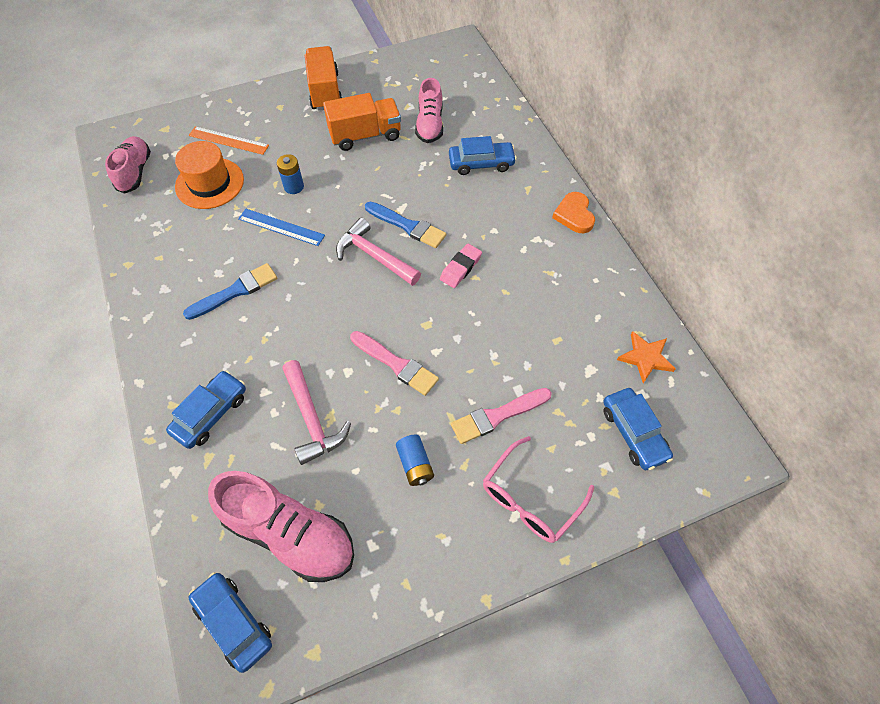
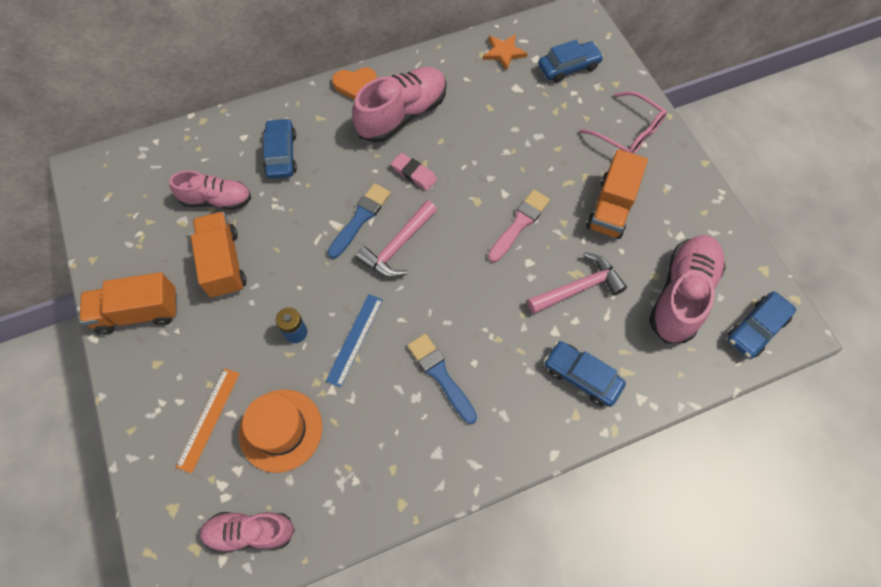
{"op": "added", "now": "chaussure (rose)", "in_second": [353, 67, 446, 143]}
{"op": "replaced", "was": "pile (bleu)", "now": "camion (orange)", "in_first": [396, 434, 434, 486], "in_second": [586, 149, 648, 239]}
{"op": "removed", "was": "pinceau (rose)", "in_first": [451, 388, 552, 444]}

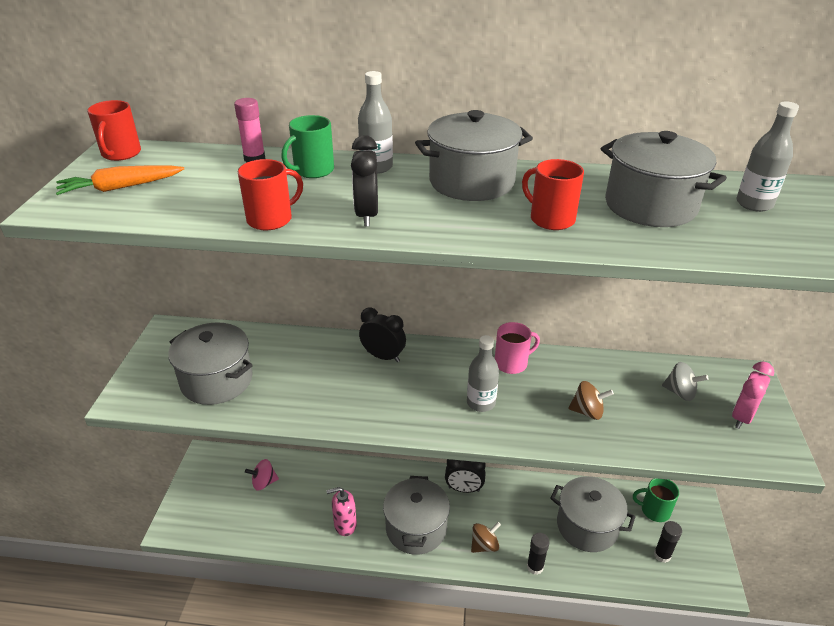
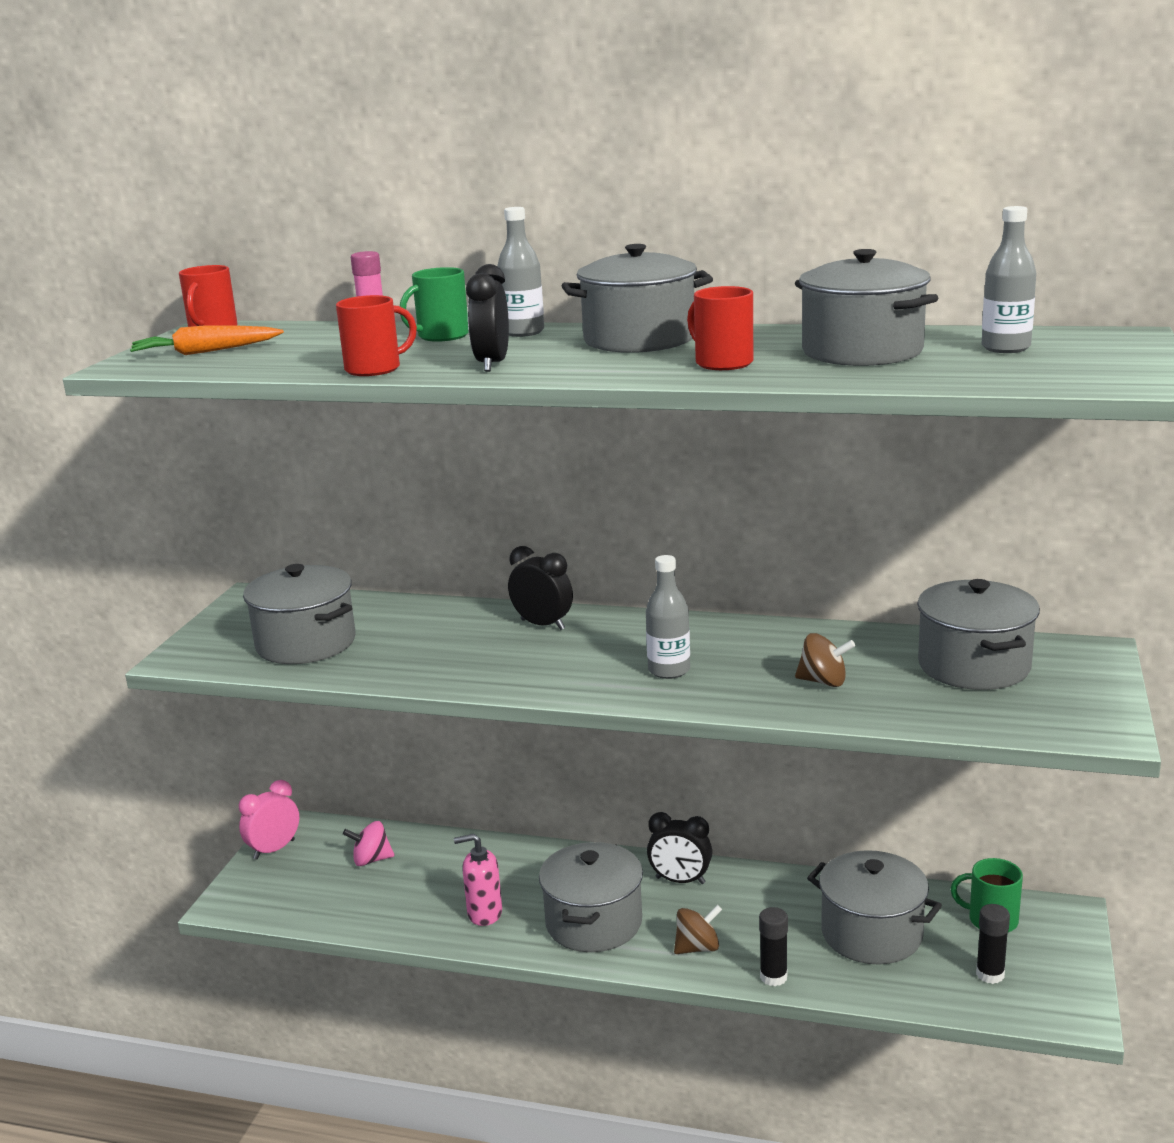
{"op": "moved", "was": "réveil (rose)", "in_first": [732, 362, 774, 429], "in_second": [239, 780, 299, 860]}
{"op": "replaced", "was": "toupie (gris)", "now": "marmite (gris)", "in_first": [662, 362, 709, 401], "in_second": [917, 579, 1040, 690]}
{"op": "removed", "was": "tasse (rose)", "in_first": [495, 322, 540, 374]}

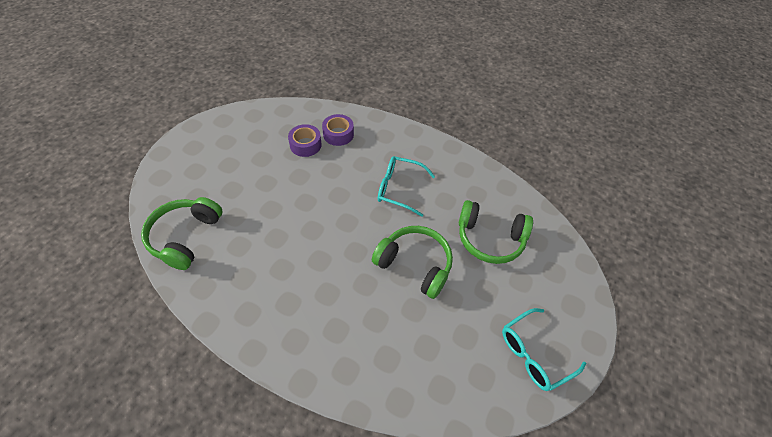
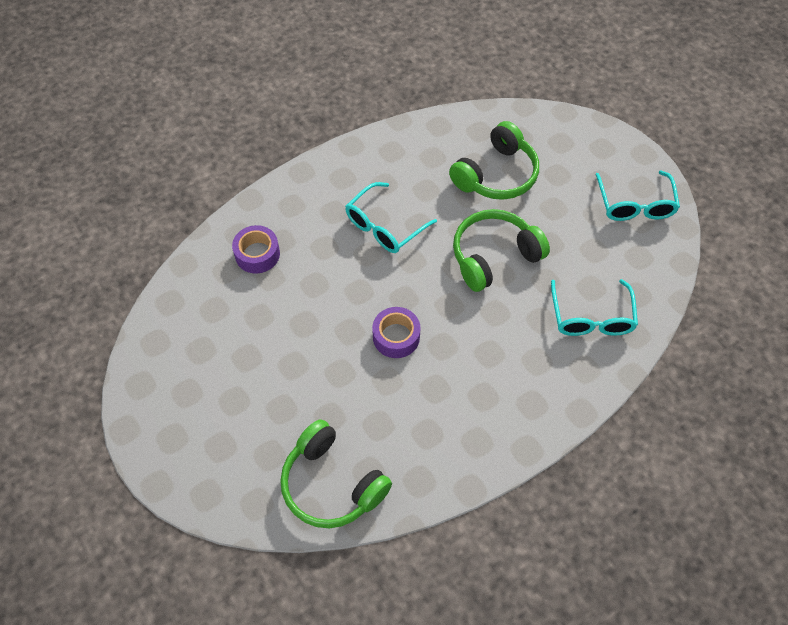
{"op": "moved", "was": "ruban adhésif (violet)", "in_first": [288, 124, 322, 157], "in_second": [372, 307, 420, 358]}
{"op": "added", "now": "lunettes (turquoise)", "in_second": [551, 279, 638, 336]}

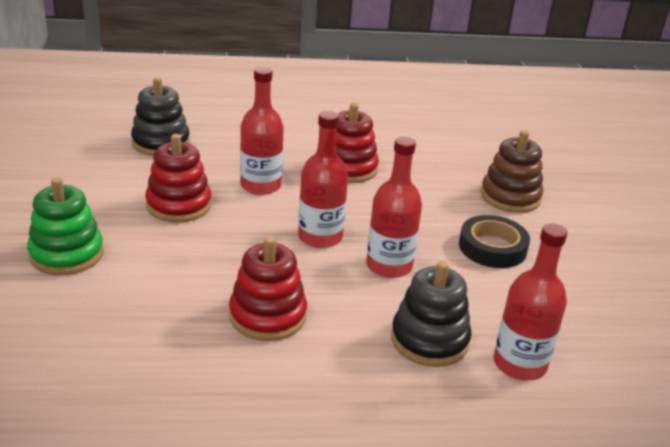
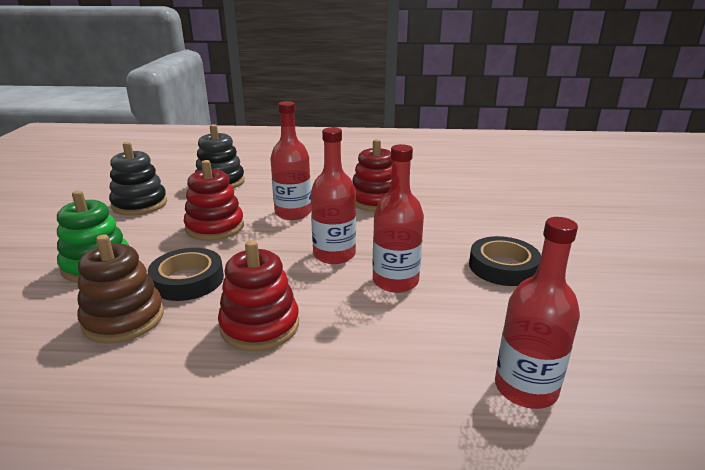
{"op": "moved", "was": "jouet à empiler (marron)", "in_first": [481, 130, 543, 213], "in_second": [77, 234, 164, 344]}
{"op": "moved", "was": "jouet à empiler (noir)", "in_first": [391, 261, 471, 367], "in_second": [109, 142, 167, 216]}
{"op": "added", "now": "ruban adhésif (noir)", "in_second": [148, 248, 224, 301]}

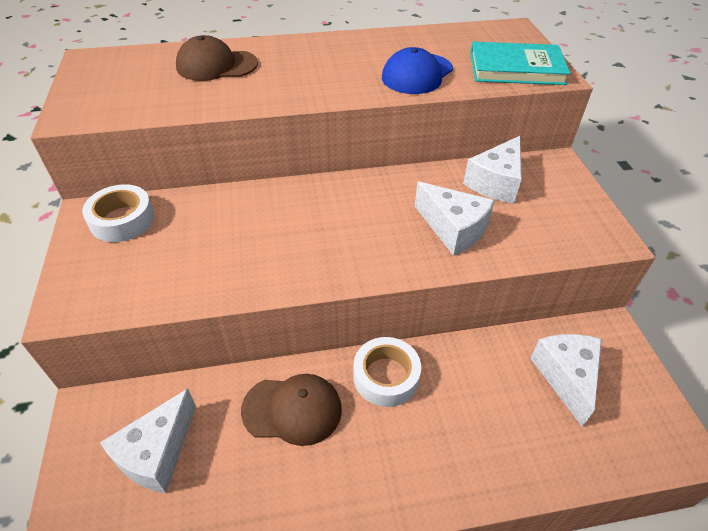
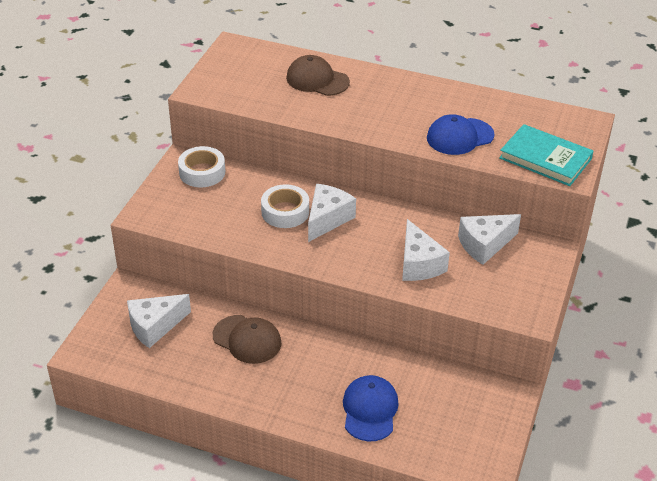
{"op": "moved", "was": "ruban adhésif (blanc)", "in_first": [353, 337, 421, 407], "in_second": [261, 184, 309, 228]}
{"op": "moved", "was": "fromage (blanc)", "in_first": [530, 334, 602, 427], "in_second": [308, 184, 356, 242]}
{"op": "added", "now": "casquette (bleu)", "in_second": [343, 375, 399, 441]}

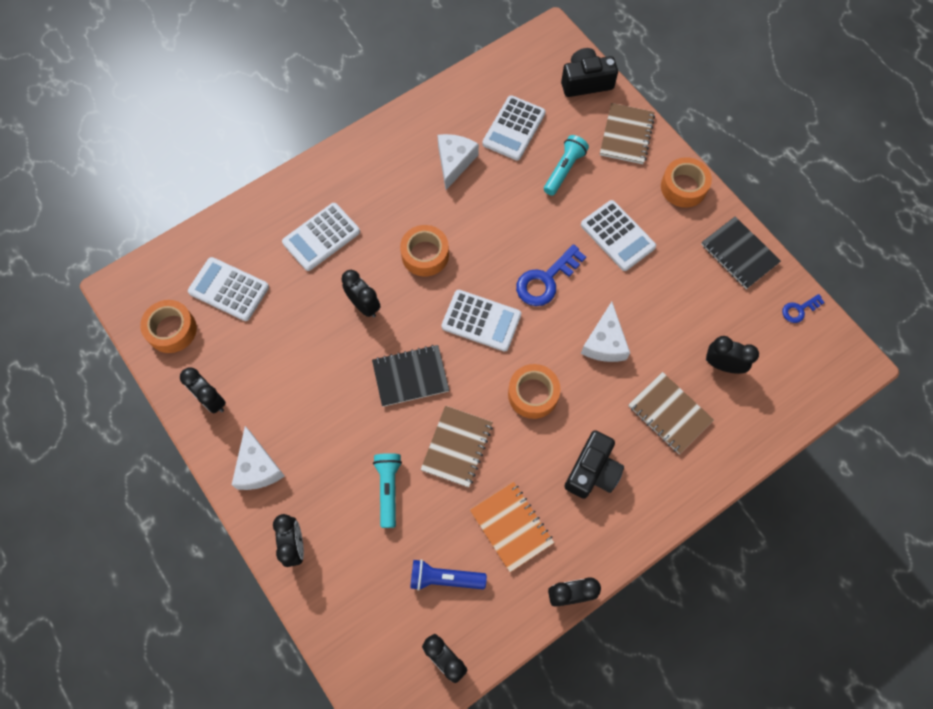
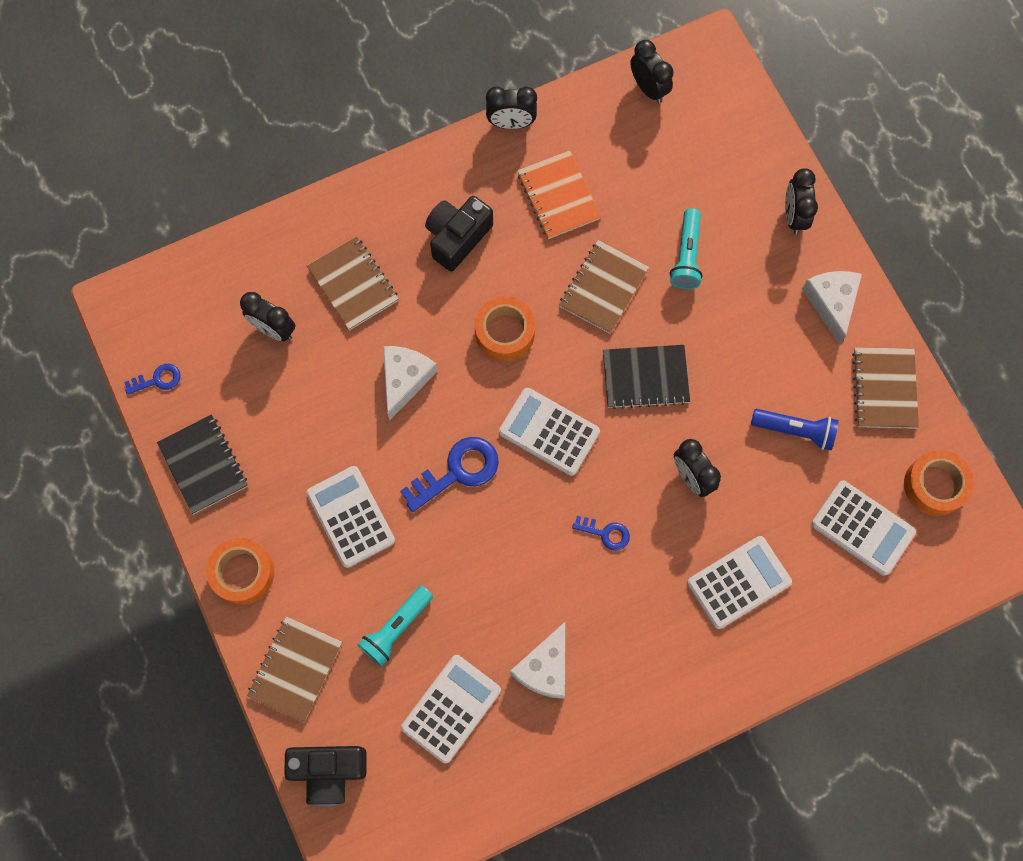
{"op": "replaced", "was": "ruban adhésif (orange)", "now": "clé (bleu)", "in_first": [400, 225, 449, 277], "in_second": [572, 516, 630, 551]}
{"op": "moved", "was": "lampe de poche (bleu)", "in_first": [410, 559, 487, 591], "in_second": [751, 409, 839, 450]}
{"op": "replaced", "was": "réveil (noir)", "now": "carnet (marron)", "in_first": [180, 367, 226, 413], "in_second": [852, 347, 919, 429]}

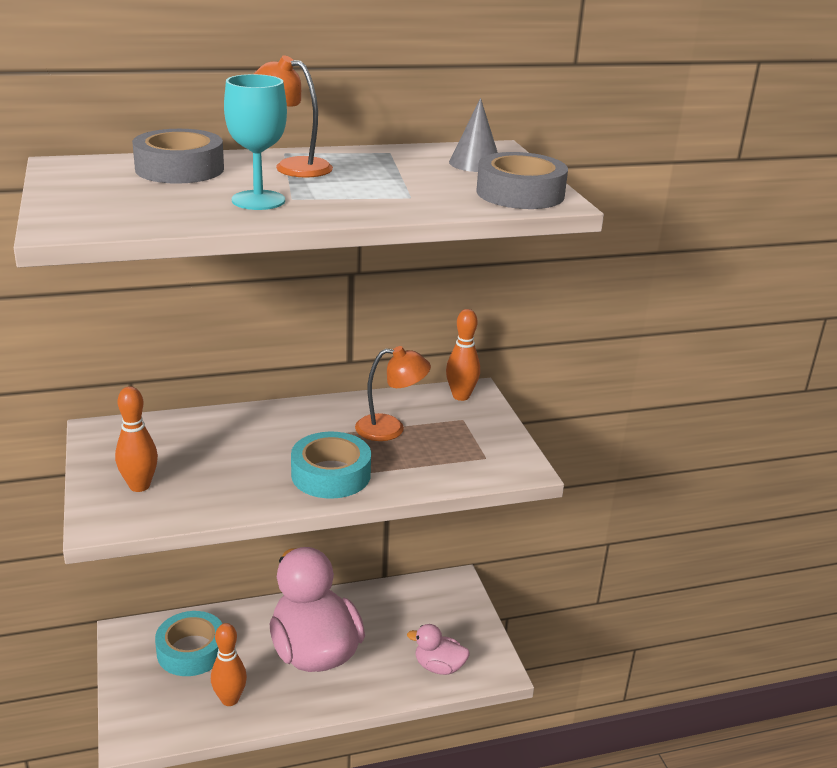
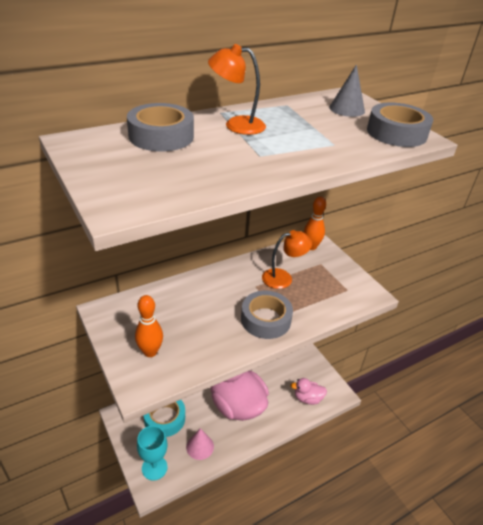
{"op": "moved", "was": "verre à pied (turquoise)", "in_first": [224, 74, 287, 210], "in_second": [137, 426, 167, 481]}
{"op": "replaced", "was": "quille (orange)", "now": "cône (rose)", "in_first": [211, 623, 247, 706], "in_second": [186, 428, 214, 460]}
{"op": "recoloured", "was": "ruban adhésif (turquoise)", "now": "ruban adhésif (gris)", "in_first": [291, 432, 371, 499], "in_second": [241, 291, 293, 339]}

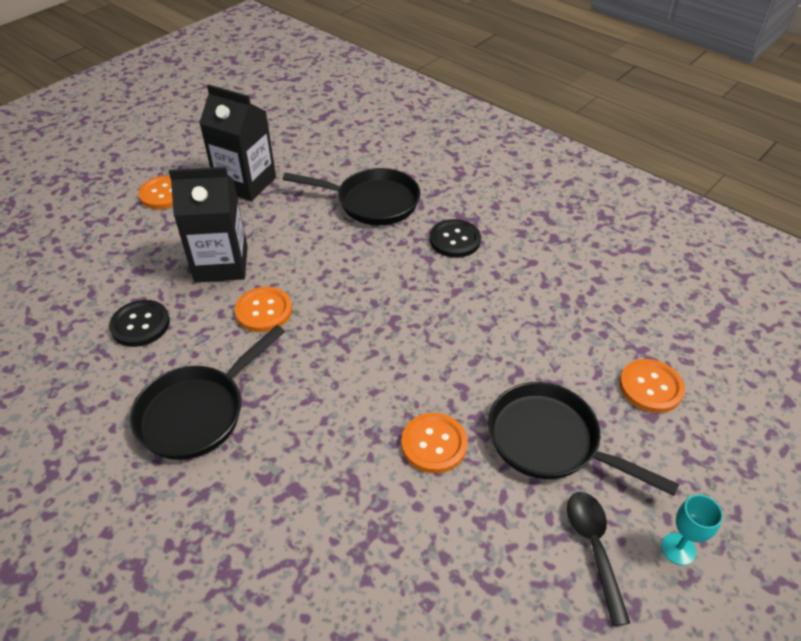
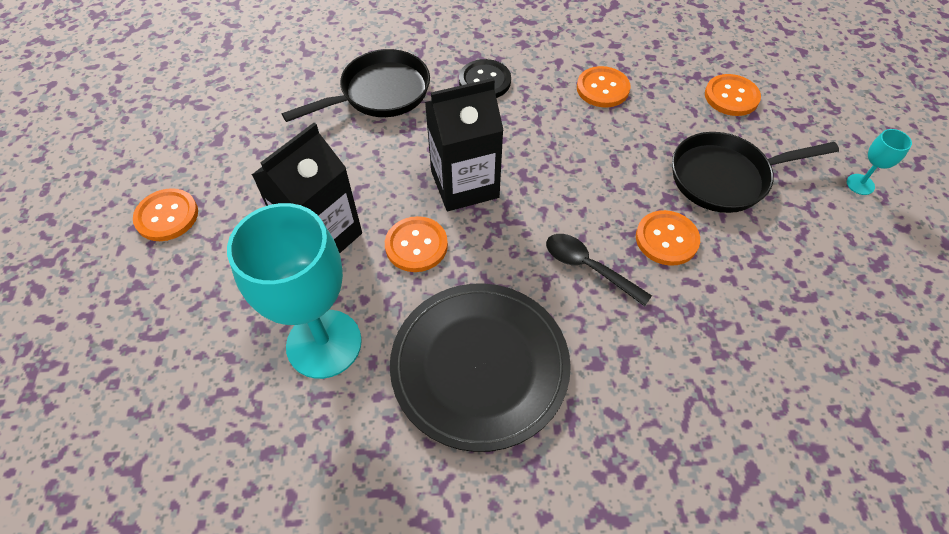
{"op": "replaced", "was": "bouton (noir)", "now": "verre à pied (turquoise)", "in_first": [109, 300, 170, 347], "in_second": [227, 203, 362, 379]}
{"op": "replaced", "was": "poêle (noir)", "now": "assiette (noir)", "in_first": [130, 325, 285, 460], "in_second": [390, 284, 571, 452]}
{"op": "moved", "was": "brique de lait (noir)", "in_first": [199, 85, 276, 201], "in_second": [425, 78, 504, 211]}
{"op": "moved", "was": "cuillère (noir)", "in_first": [567, 492, 630, 626], "in_second": [546, 234, 652, 306]}
{"op": "added", "now": "bouton (orange)", "in_second": [577, 66, 630, 108]}

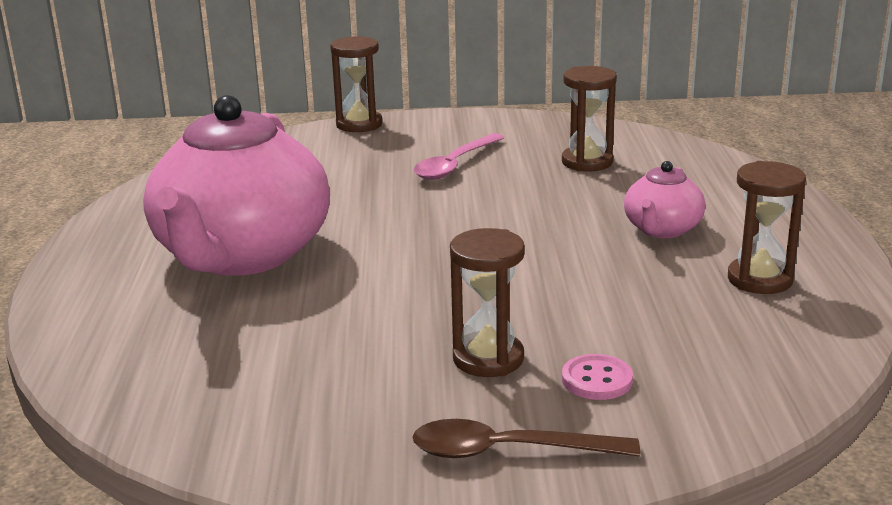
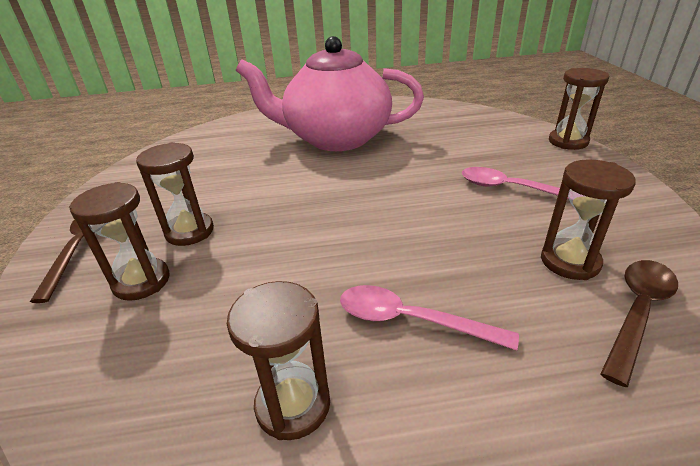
{"op": "replaced", "was": "bouton (rose)", "now": "sablier (marron)", "in_first": [562, 354, 633, 400], "in_second": [69, 182, 169, 301]}
{"op": "replaced", "was": "théière (rose)", "now": "cuillère (rose)", "in_first": [624, 161, 705, 238], "in_second": [340, 285, 519, 350]}
{"op": "added", "now": "cuillère (marron)", "in_second": [601, 260, 678, 387]}

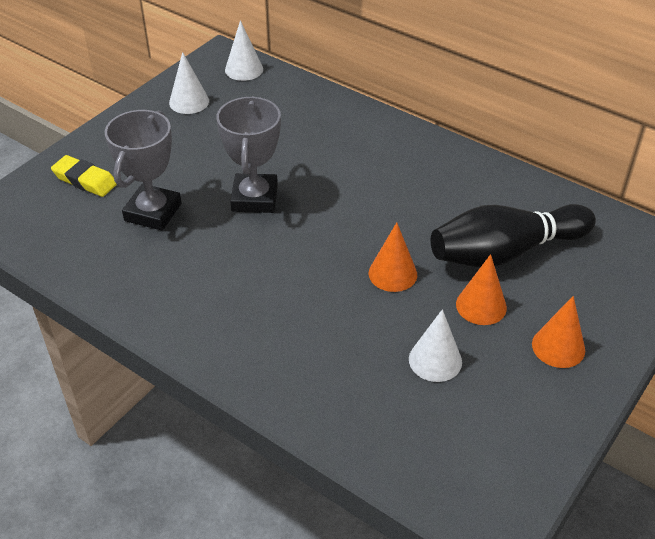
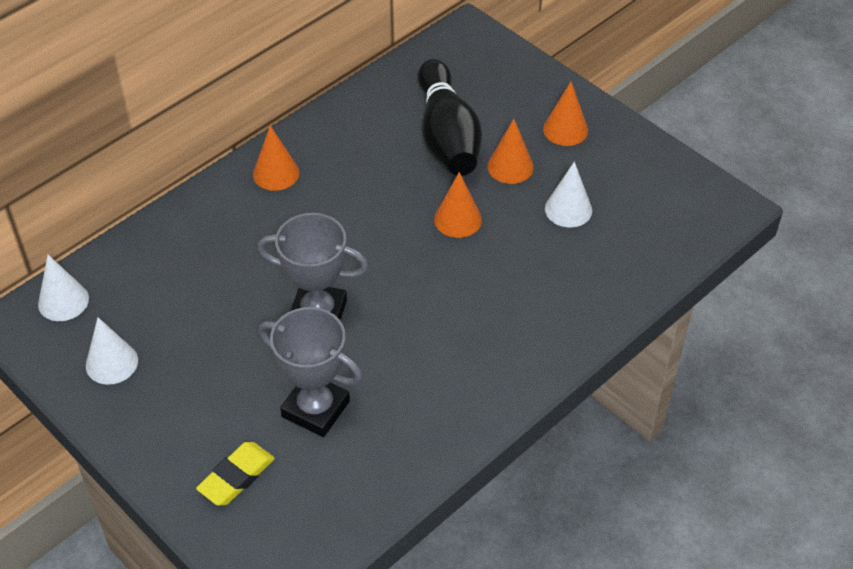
{"op": "added", "now": "cône (orange)", "in_second": [253, 125, 299, 191]}

